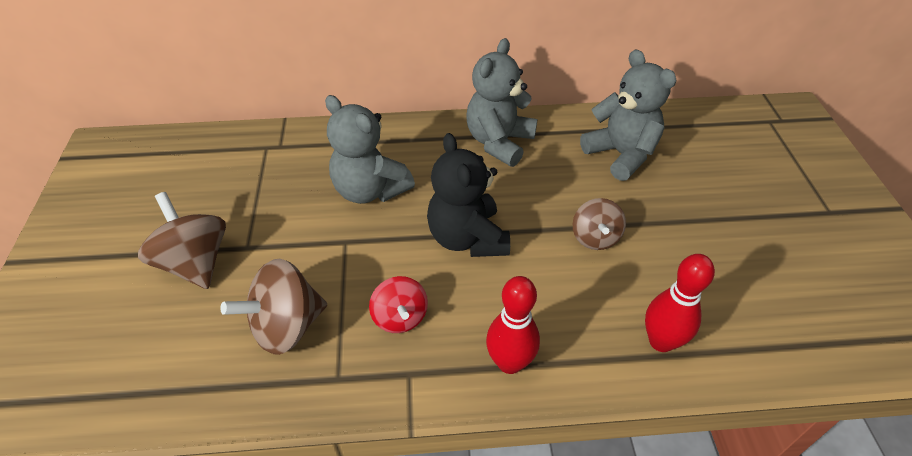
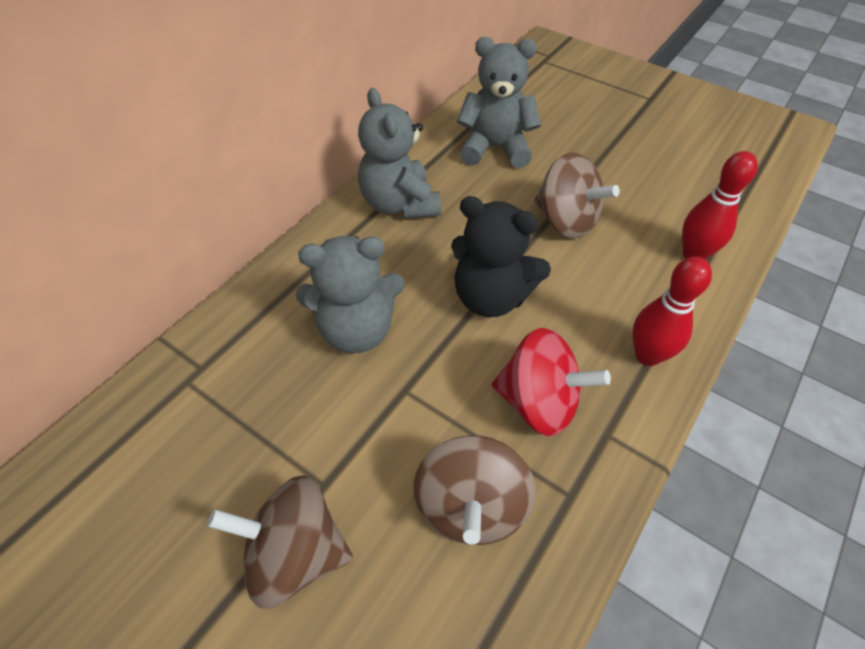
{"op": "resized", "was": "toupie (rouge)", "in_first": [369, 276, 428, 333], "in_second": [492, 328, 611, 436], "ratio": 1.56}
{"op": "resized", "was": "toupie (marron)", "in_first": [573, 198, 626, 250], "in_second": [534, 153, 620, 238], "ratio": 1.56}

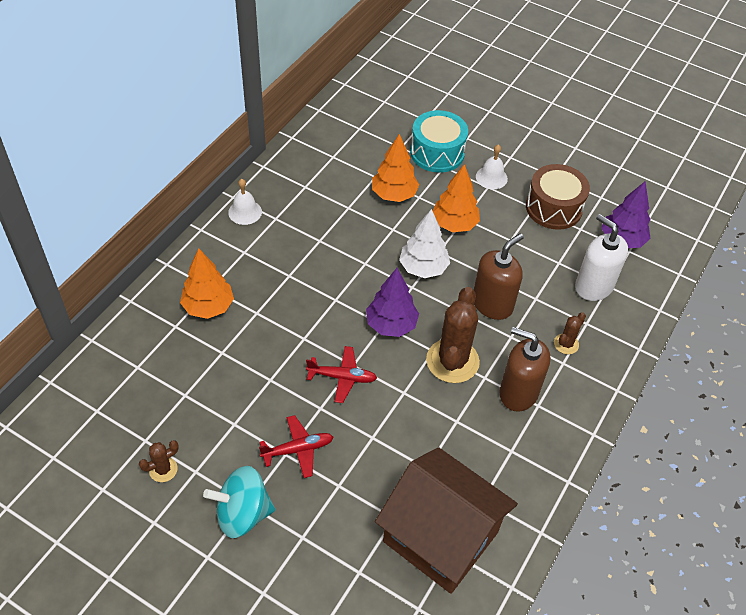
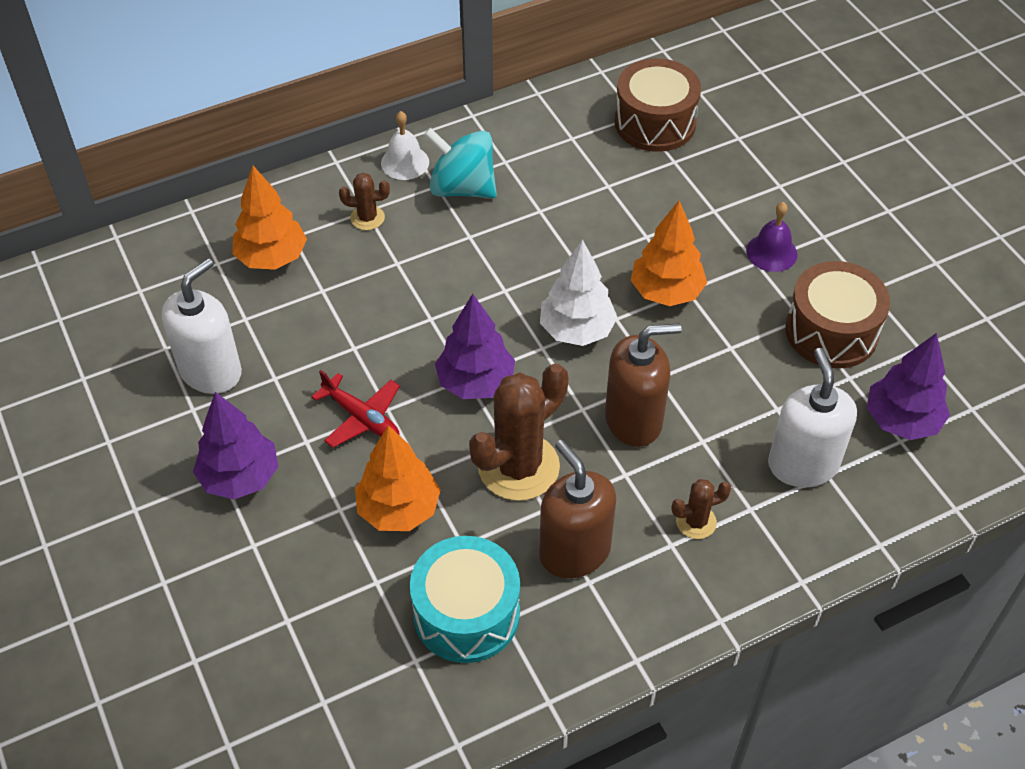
{"op": "added", "now": "distributeur de savon (blanc)", "in_second": [162, 258, 242, 394]}
{"op": "replaced", "was": "avion (rouge)", "now": "arbre (violet)", "in_first": [259, 415, 333, 478], "in_second": [193, 392, 279, 499]}
{"op": "moved", "was": "cactus (marron)", "in_first": [139, 440, 179, 482], "in_second": [339, 173, 390, 230]}
{"op": "moved", "was": "arbre (orange)", "in_first": [372, 134, 419, 202], "in_second": [355, 425, 440, 531]}
{"op": "moved", "was": "tambour (turquoise)", "in_first": [410, 110, 468, 173], "in_second": [410, 536, 520, 663]}
{"op": "moved", "was": "toupie (turquoise)", "in_first": [203, 466, 275, 538], "in_second": [424, 128, 497, 198]}
{"op": "added", "now": "tambour (marron)", "in_second": [614, 58, 701, 152]}
{"op": "recoloured", "was": "cloche (blanc)", "now": "cloche (violet)", "in_first": [476, 144, 508, 189], "in_second": [746, 202, 798, 272]}
{"op": "removed", "was": "maison (marron)", "in_first": [375, 447, 518, 594]}

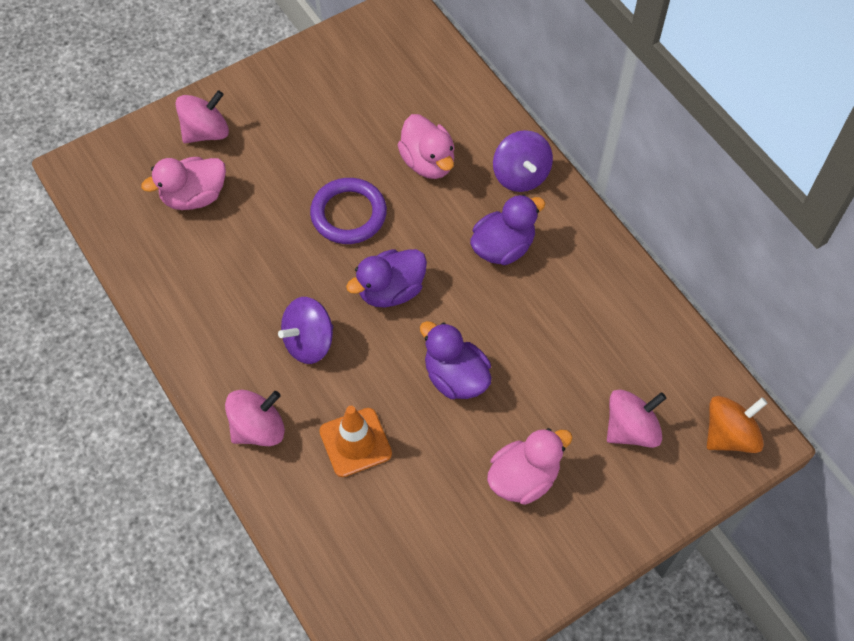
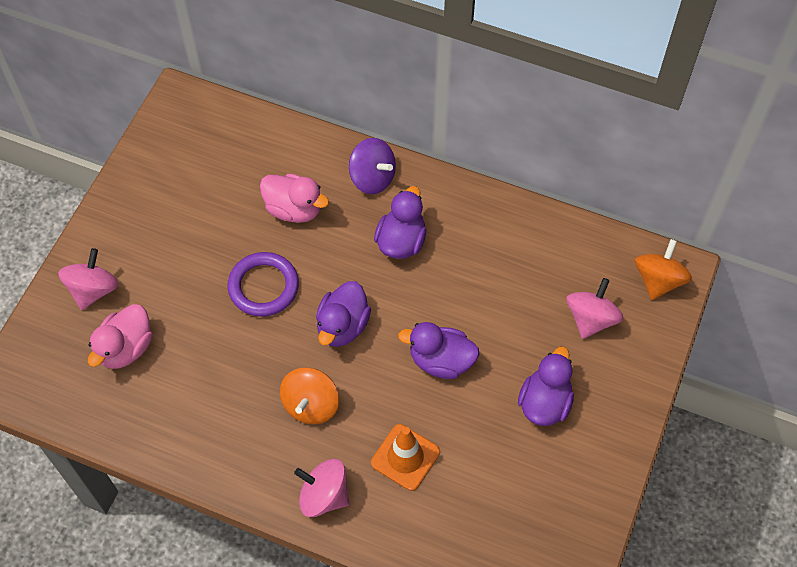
{"op": "recoloured", "was": "toupie (violet)", "now": "toupie (orange)", "in_first": [278, 297, 333, 364], "in_second": [280, 368, 339, 424]}
{"op": "turned", "was": "toupie (rose)", "in_first": [225, 390, 285, 446], "in_second": [294, 459, 350, 517], "clockwise": -90}
{"op": "recoloured", "was": "canard (rose)", "now": "canard (violet)", "in_first": [487, 428, 573, 505], "in_second": [518, 347, 574, 426]}

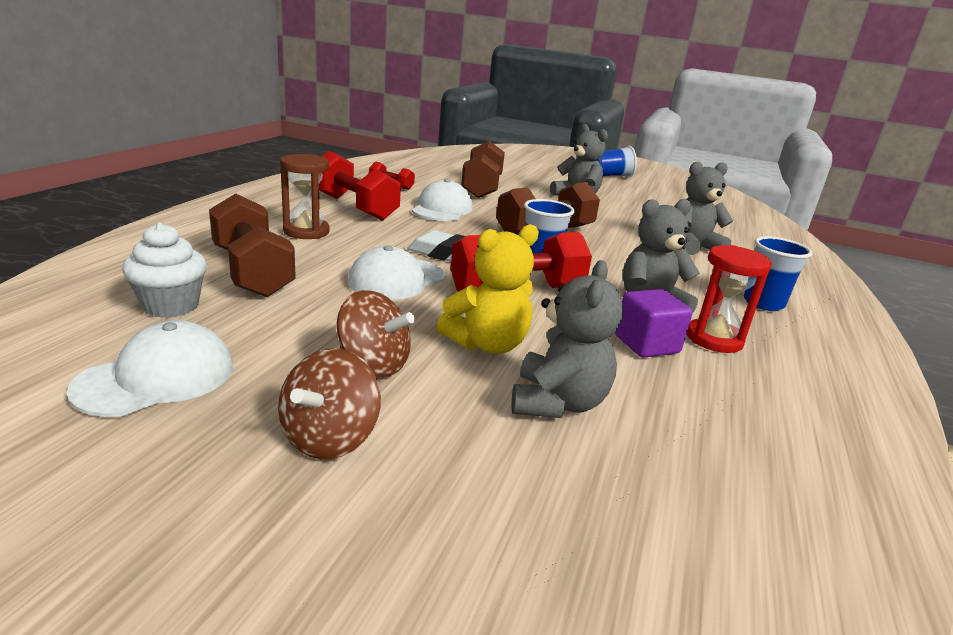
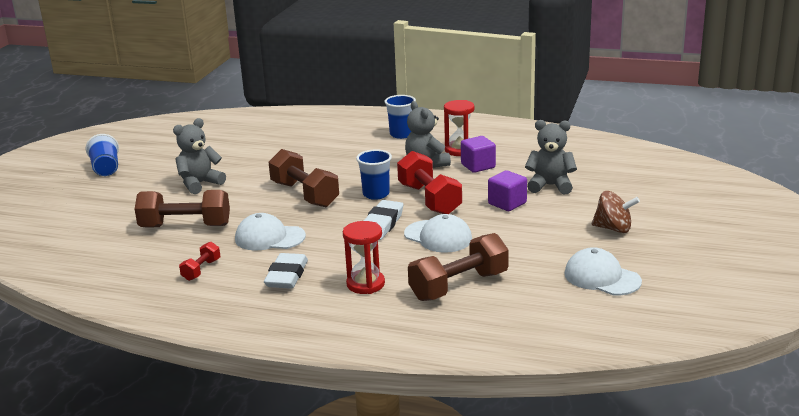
{"op": "replaced", "was": "haltère (rouge)", "now": "gomme (blanc)", "in_first": [319, 151, 401, 221], "in_second": [264, 253, 308, 289]}
{"op": "recoloured", "was": "sablier (marron)", "now": "sablier (rouge)", "in_first": [280, 154, 329, 239], "in_second": [343, 221, 385, 294]}
{"op": "replaced", "was": "ours en peluche (jaune)", "now": "cube (violet)", "in_first": [437, 224, 539, 354], "in_second": [488, 170, 527, 211]}
{"op": "removed", "was": "muffin (blanc)", "in_first": [122, 223, 207, 318]}
{"op": "removed", "was": "toupie (marron)", "in_first": [337, 290, 415, 377]}
{"op": "removed", "was": "ours en peluche (gris)", "in_first": [682, 162, 733, 255]}

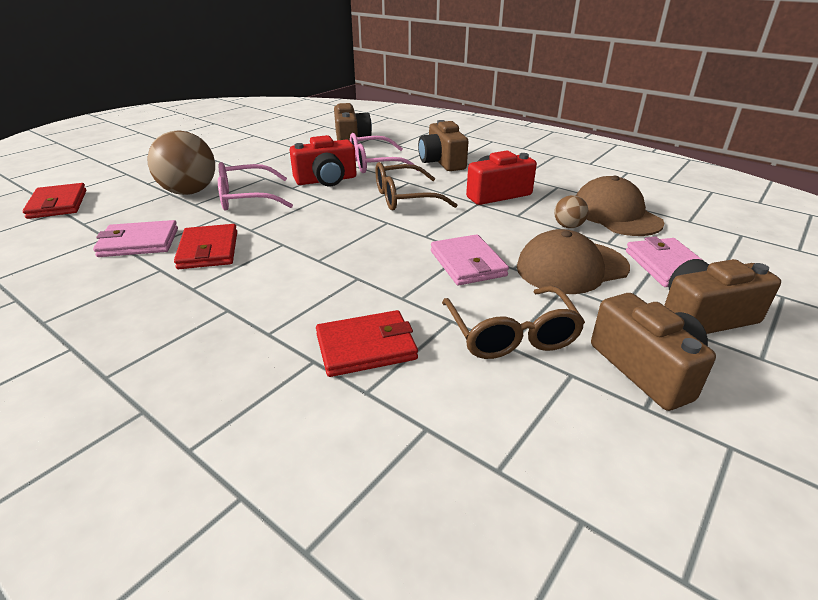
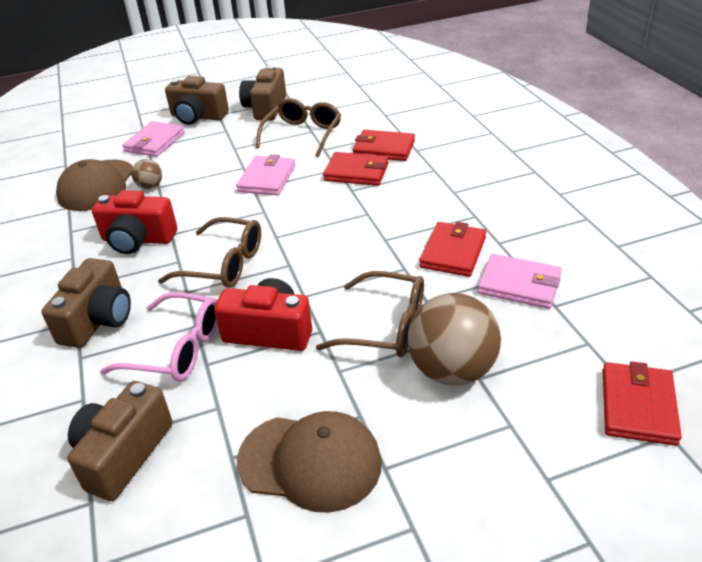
{"op": "moved", "was": "casquette (marron)", "in_first": [517, 229, 630, 294], "in_second": [237, 411, 382, 513]}
{"op": "recoloured", "was": "lunettes (rose)", "now": "lunettes (marron)", "in_first": [218, 162, 293, 211], "in_second": [316, 271, 424, 357]}
{"op": "added", "now": "portefeuille (rouge)", "in_second": [323, 152, 389, 186]}

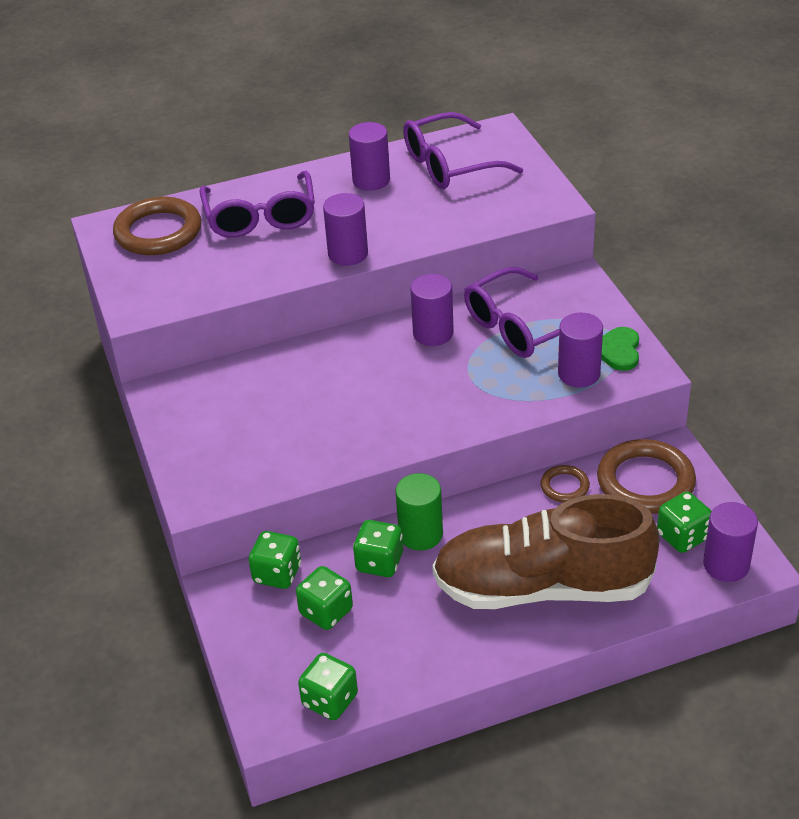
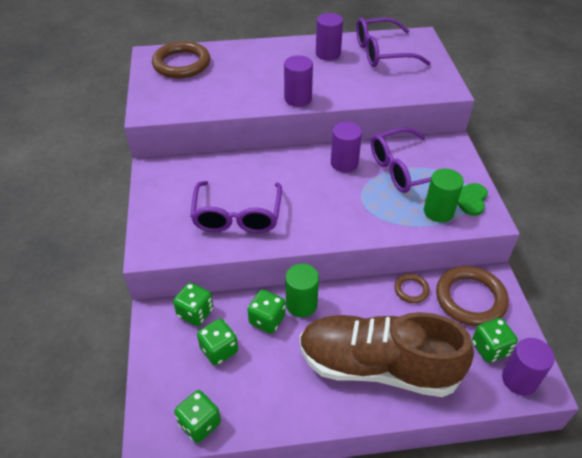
{"op": "moved", "was": "lunettes (violet)", "in_first": [199, 171, 315, 238], "in_second": [190, 181, 282, 233]}
{"op": "recoloured", "was": "cylindre (violet)", "now": "cylindre (vert)", "in_first": [558, 313, 603, 387], "in_second": [424, 169, 464, 222]}

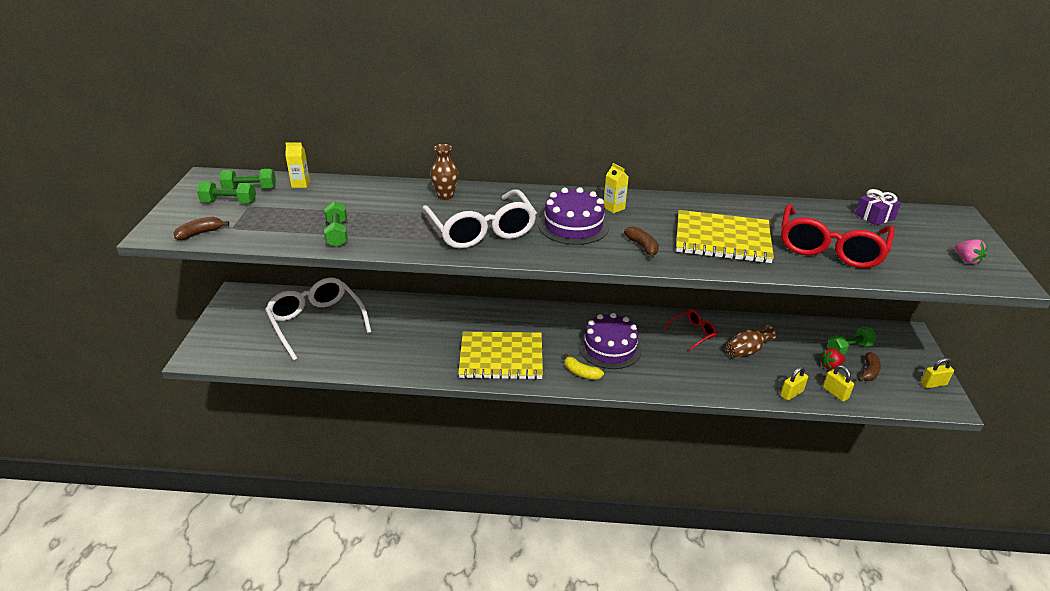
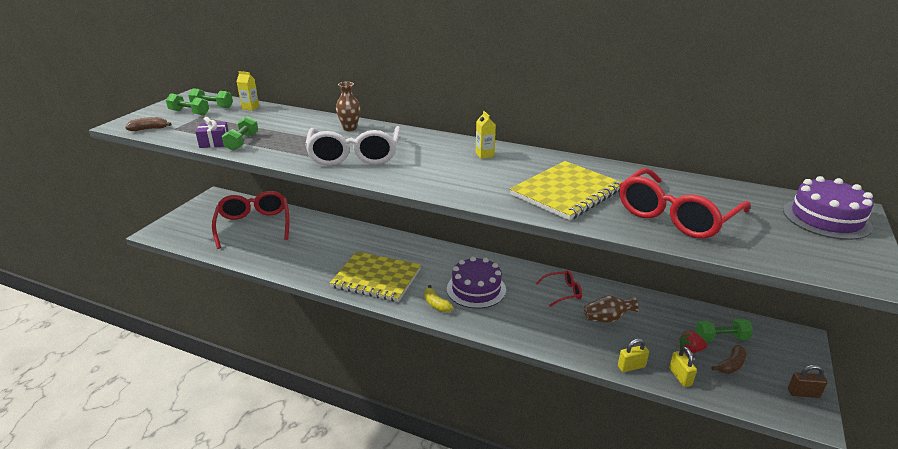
{"op": "moved", "was": "cadeau (violet)", "in_first": [855, 189, 901, 226], "in_second": [196, 117, 228, 148]}
{"op": "recoloured", "was": "lunettes (blanc)", "now": "lunettes (rouge)", "in_first": [265, 278, 372, 361], "in_second": [212, 191, 290, 249]}
{"op": "turned", "was": "carnet (jaune)", "in_first": [676, 210, 774, 263], "in_second": [510, 161, 622, 221], "clockwise": -75}
{"op": "moved", "was": "gâteau (violet)", "in_first": [538, 187, 609, 245], "in_second": [783, 176, 874, 240]}
{"op": "recoloured", "was": "cadenas (jaune)", "now": "cadenas (marron)", "in_first": [921, 358, 954, 388], "in_second": [788, 365, 827, 398]}
{"op": "removed", "was": "banane (marron)", "in_first": [624, 226, 659, 258]}
{"op": "removed", "was": "fraise (rose)", "in_first": [955, 239, 988, 264]}

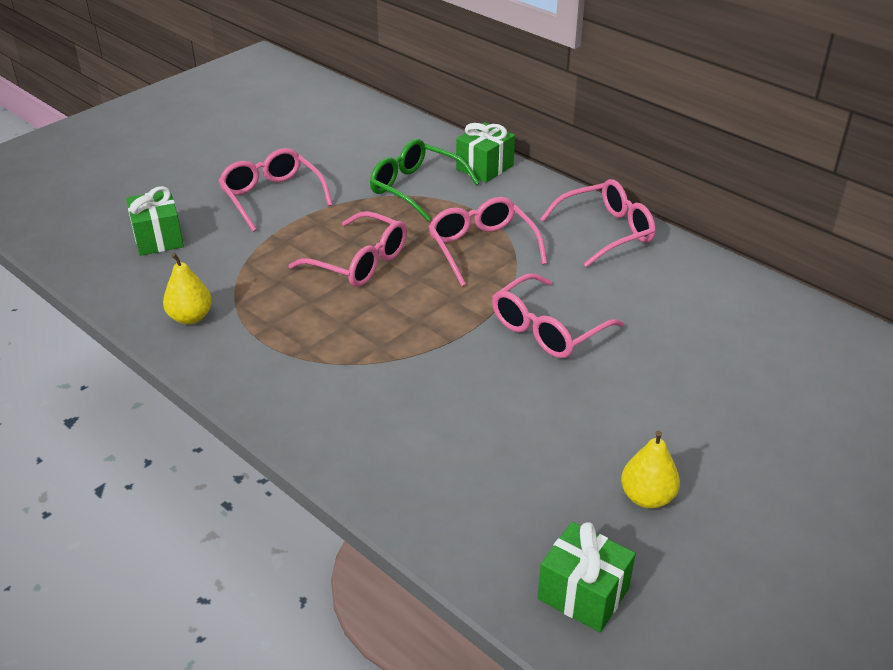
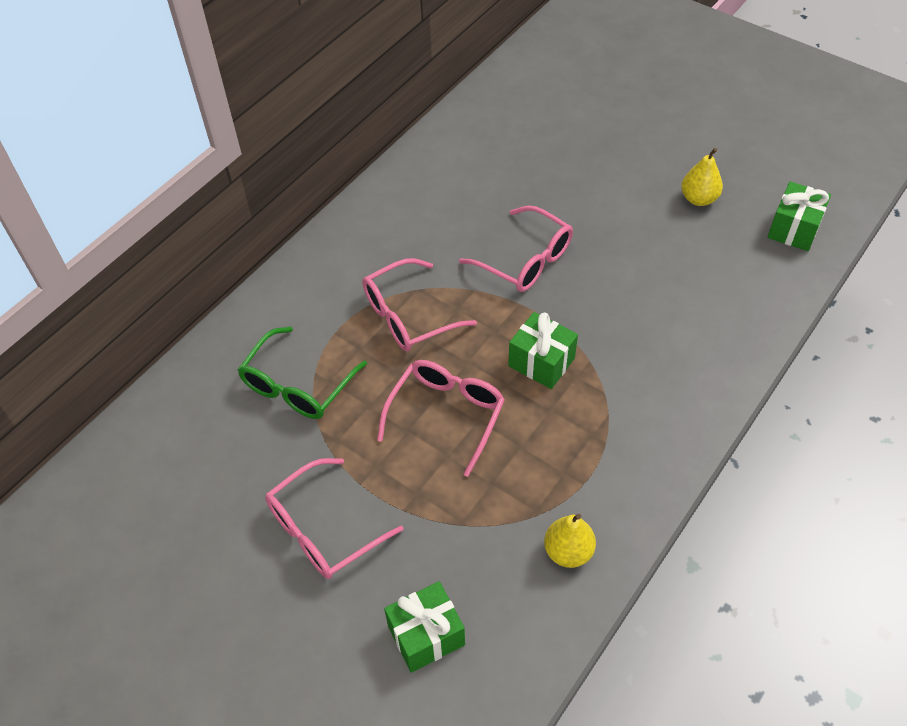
{"op": "moved", "was": "cadeau (vert)", "in_first": [456, 122, 515, 183], "in_second": [508, 312, 578, 389]}
{"op": "removed", "was": "lunettes (rose)", "in_first": [540, 179, 656, 267]}

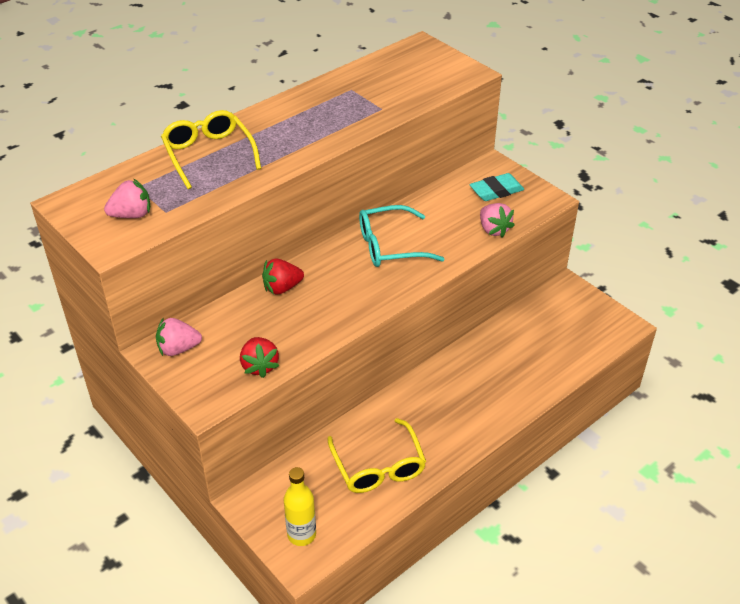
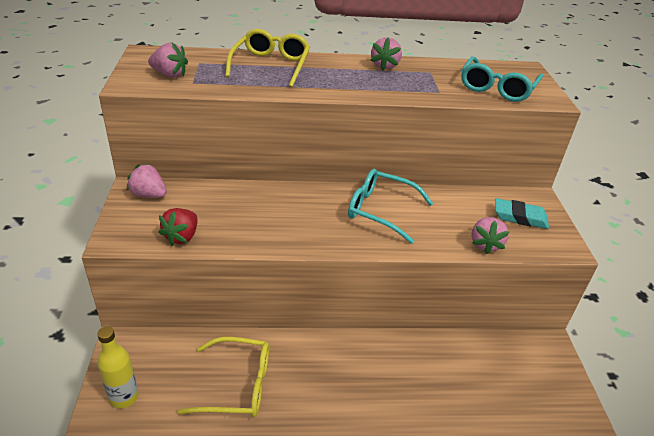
{"op": "turned", "was": "lunettes (jaune)", "in_first": [327, 418, 426, 493], "in_second": [177, 337, 269, 417], "clockwise": -105}
{"op": "added", "now": "fraise (rose)", "in_second": [370, 37, 402, 71]}
{"op": "added", "now": "lunettes (turquoise)", "in_second": [461, 56, 543, 102]}
{"op": "removed", "was": "fraise (rouge)", "in_first": [262, 259, 304, 295]}

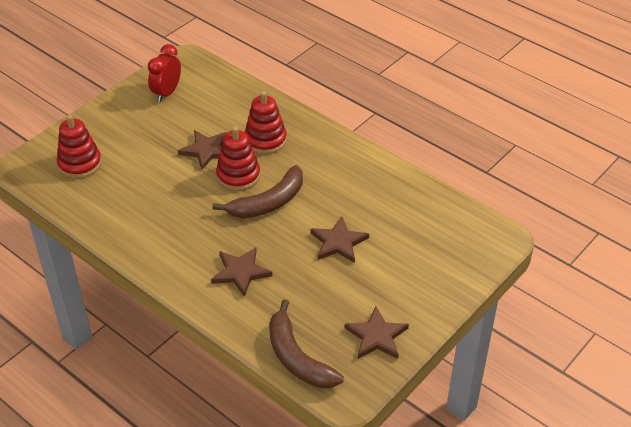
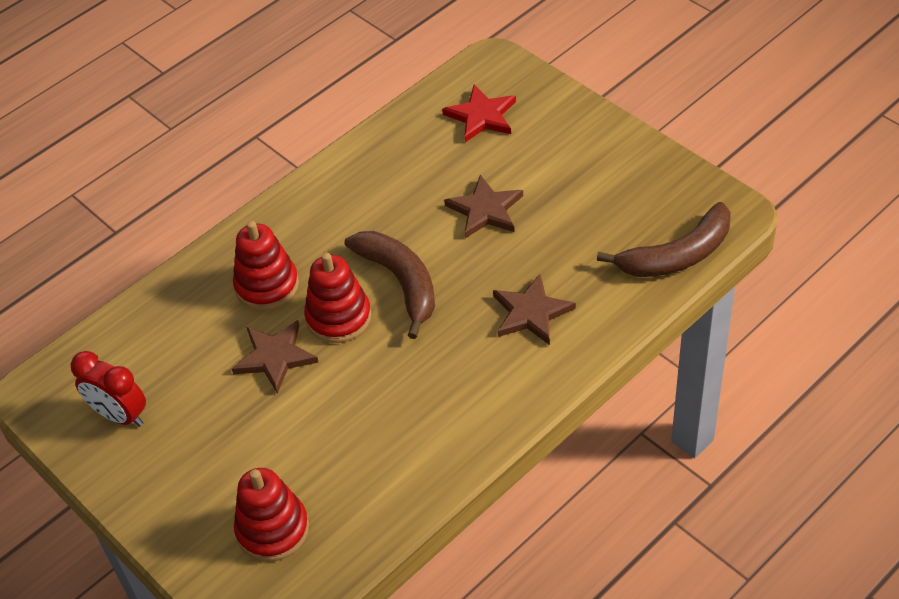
{"op": "added", "now": "étoile (rouge)", "in_second": [442, 85, 516, 142]}
{"op": "removed", "was": "étoile (marron)", "in_first": [345, 307, 409, 359]}

